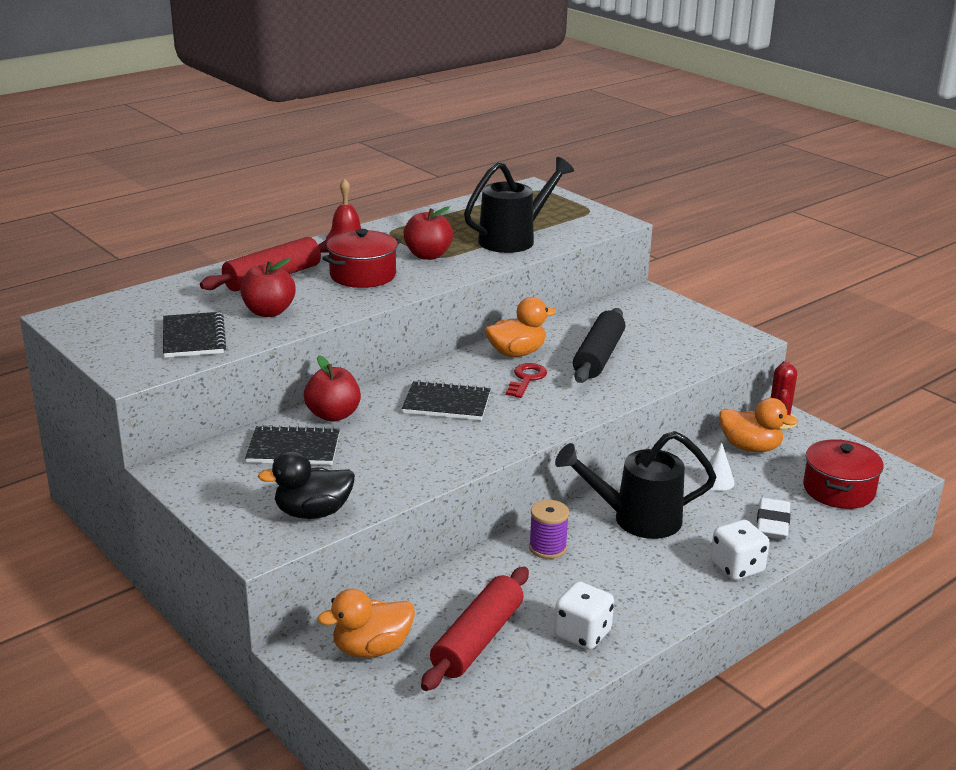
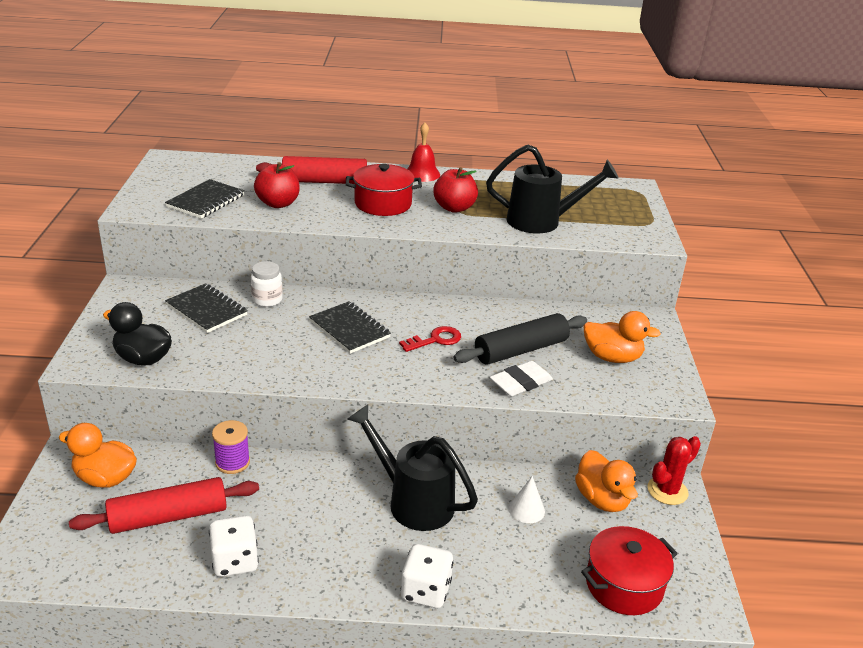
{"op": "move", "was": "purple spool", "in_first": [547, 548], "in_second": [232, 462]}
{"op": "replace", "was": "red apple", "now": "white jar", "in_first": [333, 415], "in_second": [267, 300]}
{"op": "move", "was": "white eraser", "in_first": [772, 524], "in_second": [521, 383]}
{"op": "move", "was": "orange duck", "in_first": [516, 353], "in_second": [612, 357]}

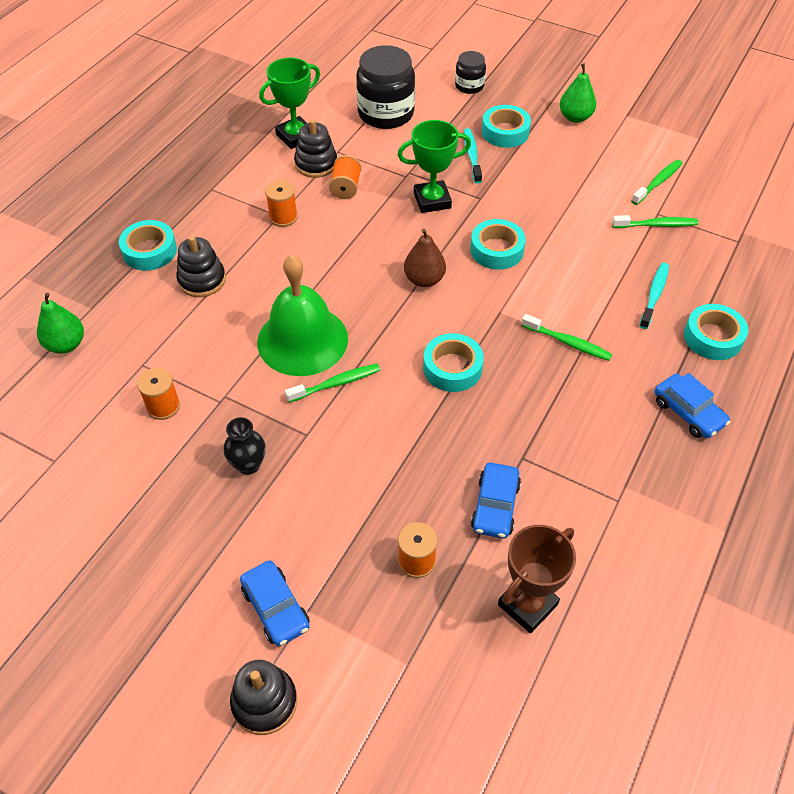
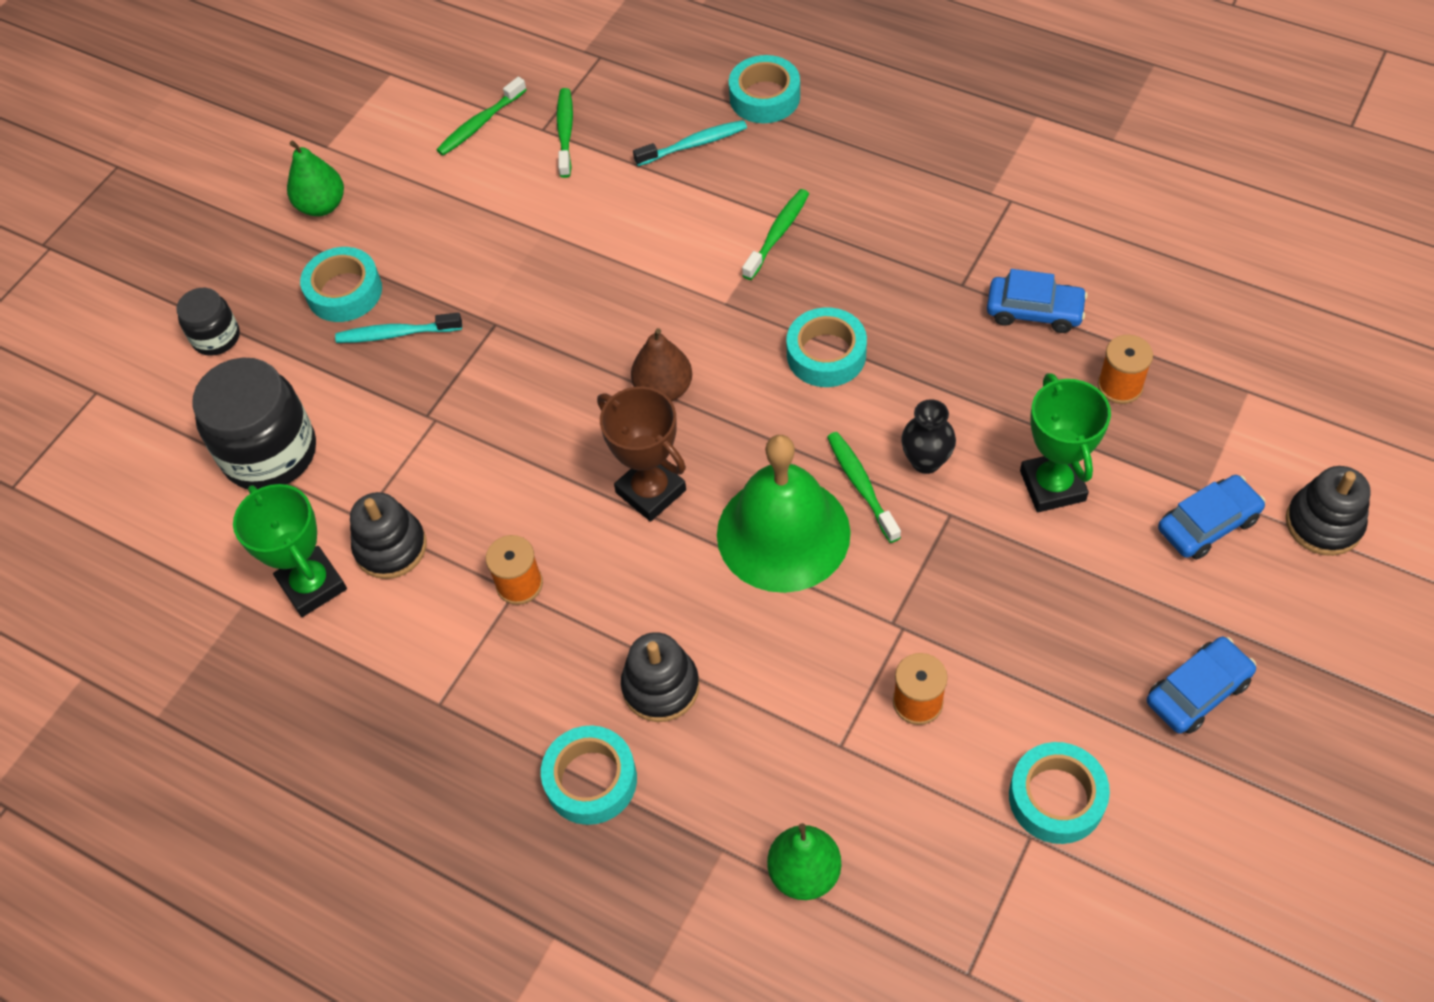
{"op": "rotate", "was": "green toothbrush", "in_first": [658, 182], "in_second": [480, 124], "clockwise": -90}
{"op": "move", "was": "brown trophy", "in_first": [527, 604], "in_second": [651, 491]}
{"op": "rotate", "was": "turquoise toothbrush", "in_first": [654, 295], "in_second": [694, 144], "clockwise": 135}
{"op": "move", "was": "black vase", "in_first": [248, 465], "in_second": [926, 461]}
{"op": "move", "was": "turquoise tape", "in_first": [497, 250], "in_second": [1056, 798]}
{"op": "move", "was": "green trophy", "in_first": [432, 200], "in_second": [1052, 486]}
{"op": "move", "was": "blue car", "in_first": [688, 412], "in_second": [1197, 691]}
{"op": "delete", "was": "orange spool", "in_first": [346, 187]}

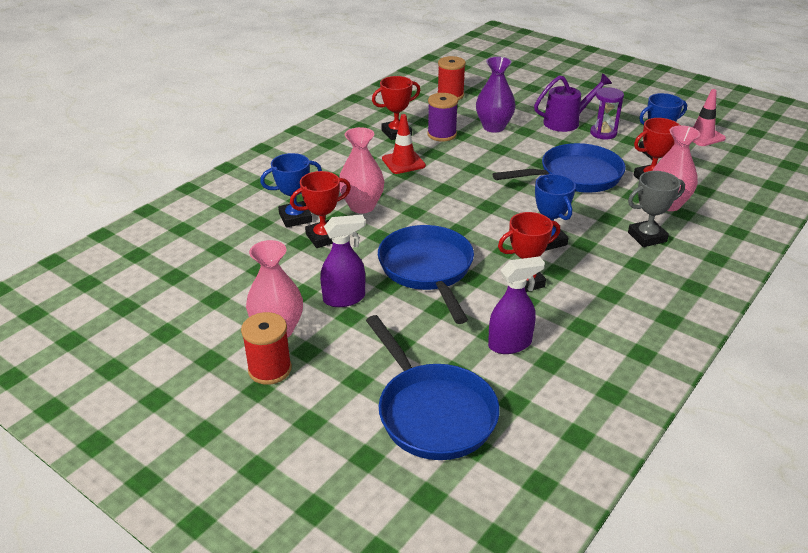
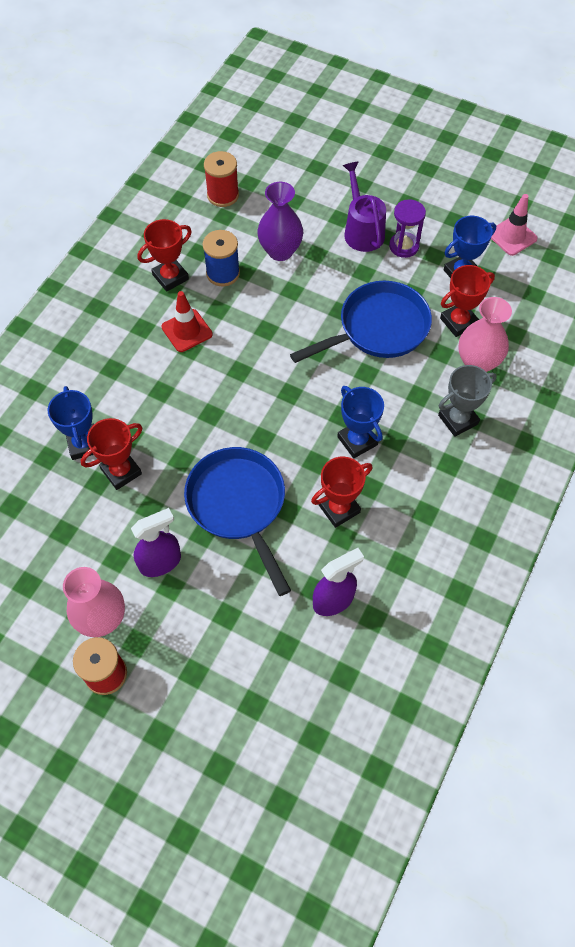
{"op": "rotate", "was": "blue trophy", "in_first": [295, 218], "in_second": [84, 444], "clockwise": -75}
{"op": "recolor", "was": "purple spool", "now": "blue spool", "in_first": [442, 134], "in_second": [223, 273]}
{"op": "rotate", "was": "purple watering can", "in_first": [567, 122], "in_second": [362, 230], "clockwise": -75}
{"op": "delete", "was": "pink vase", "in_first": [362, 206]}
{"op": "delete", "was": "blue pan", "in_first": [433, 413]}

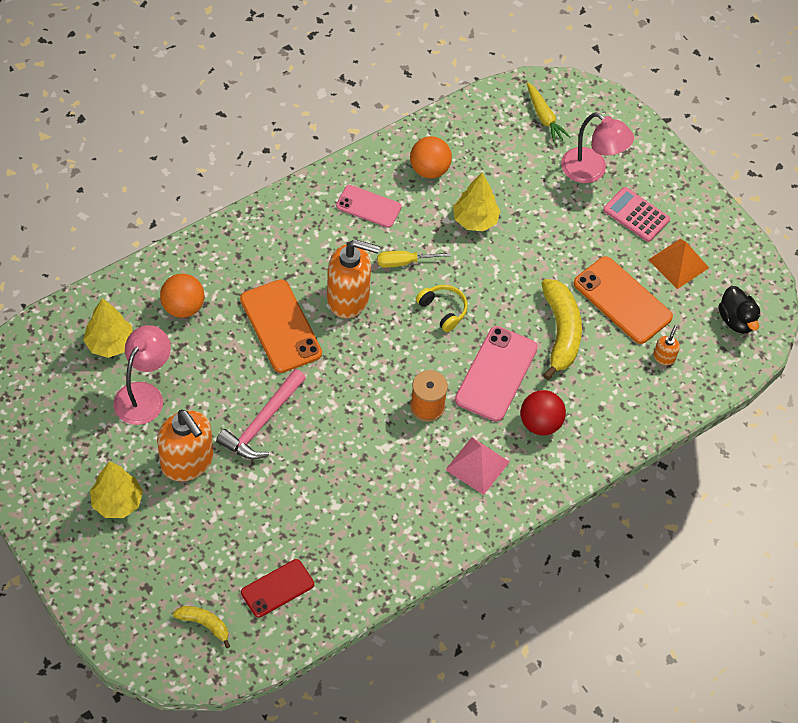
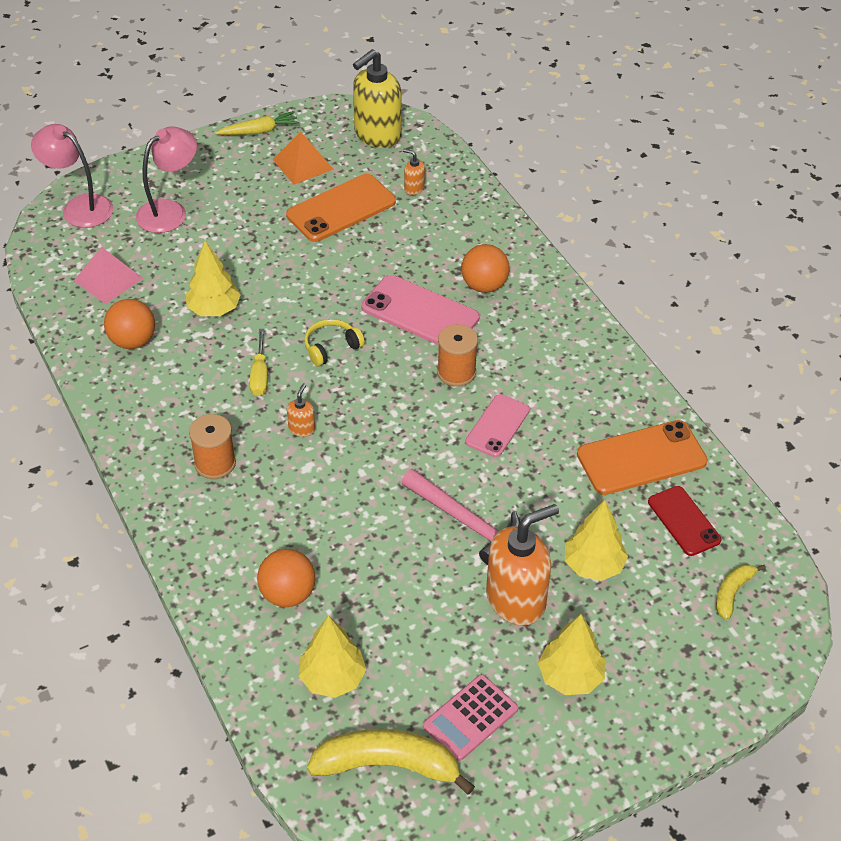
{"op": "move", "was": "pink lamp", "in_first": [144, 395], "in_second": [79, 207]}
{"op": "move", "was": "pink pyramid", "in_first": [477, 465], "in_second": [108, 279]}
{"op": "insert", "now": "orange spool", "in_second": [215, 463]}
{"op": "move", "was": "yellow carrot", "in_first": [544, 117], "in_second": [259, 131]}
{"op": "resize", "was": "orange soap dispenser", "in_first": [348, 298], "in_second": [302, 428], "ratio": 0.44}
{"op": "move", "was": "yellow banana", "in_first": [561, 332], "in_second": [388, 765]}
{"op": "replace", "was": "black duck", "now": "yellow soap dispenser", "in_first": [736, 320], "in_second": [377, 135]}
{"op": "move", "was": "pink calculator", "in_first": [636, 215], "in_second": [470, 718]}
{"op": "recolor", "was": "red ball", "now": "orange ball", "in_first": [540, 423], "in_second": [484, 285]}
{"op": "move", "was": "pink phone", "in_first": [368, 206], "in_second": [497, 426]}
{"op": "insert", "now": "yellow tree", "in_second": [593, 565]}
{"op": "move", "was": "orange phone", "in_first": [280, 326], "in_second": [641, 458]}

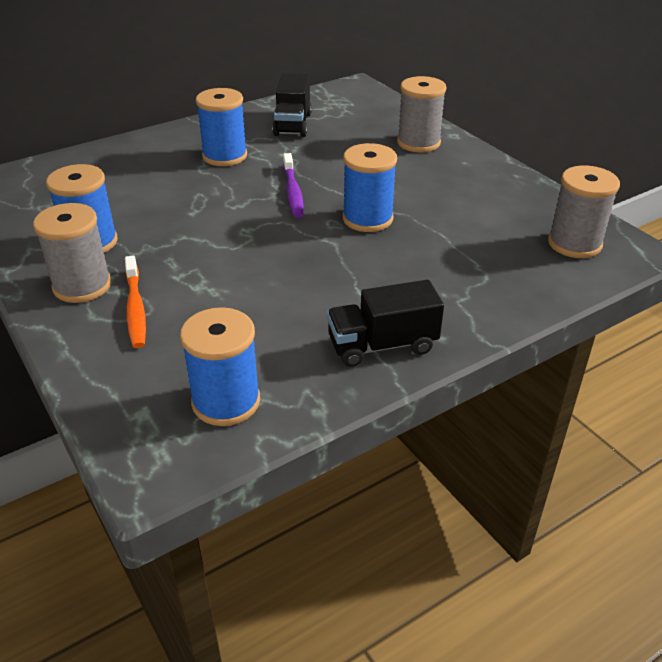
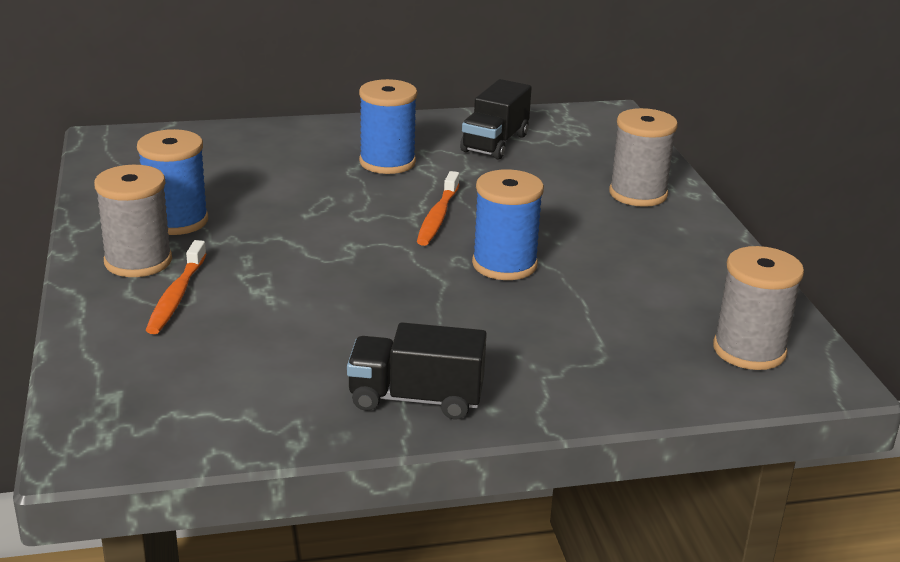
{"op": "recolor", "was": "purple toothbrush", "now": "orange toothbrush", "in_first": [293, 191], "in_second": [438, 217]}
{"op": "delete", "was": "blue spool", "in_first": [226, 401]}

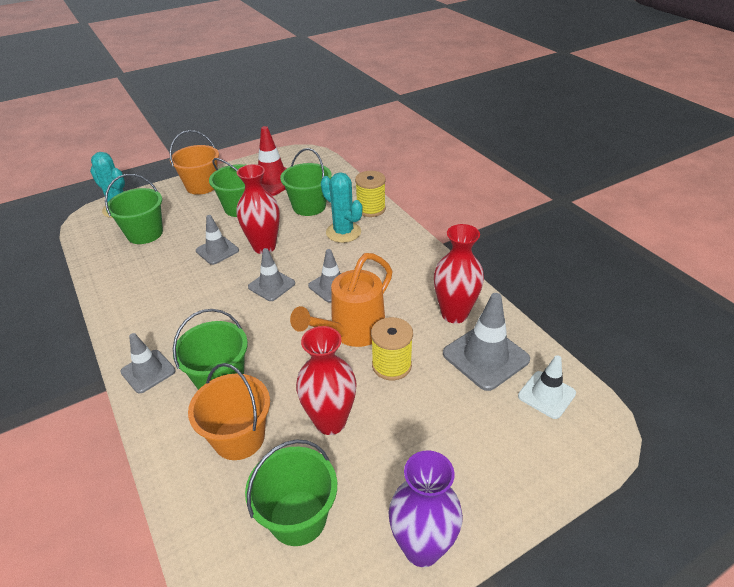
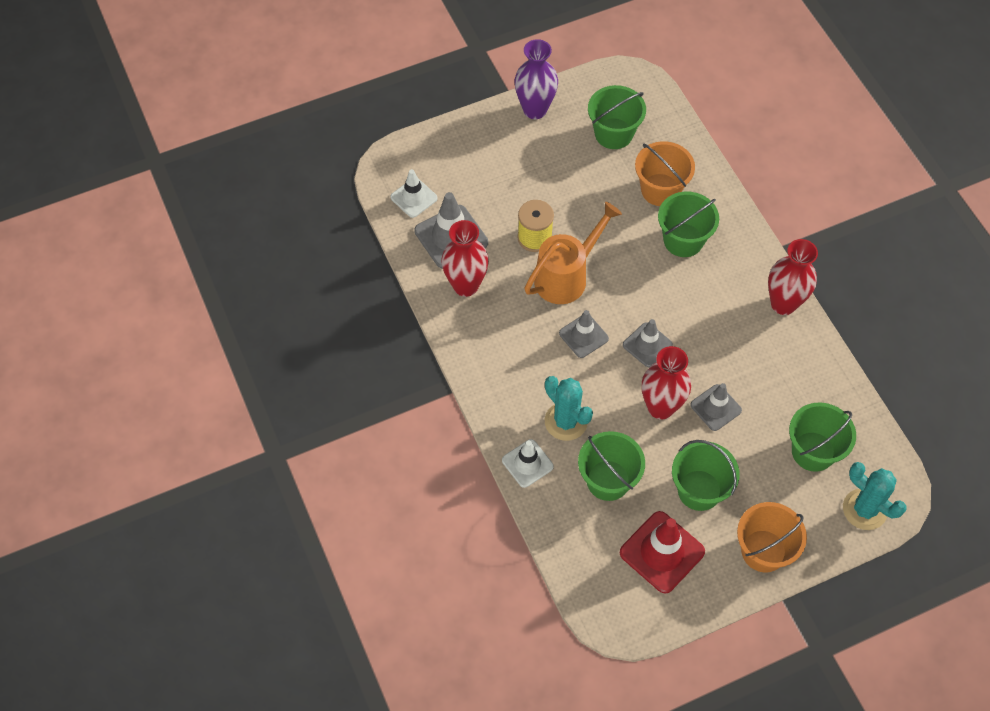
{"op": "replace", "was": "yellow spool", "now": "white traffic cone", "in_first": [371, 209], "in_second": [527, 463]}
{"op": "move", "was": "red vase", "in_first": [330, 421], "in_second": [783, 304]}
{"op": "delete", "was": "grey traffic cone", "in_first": [148, 371]}

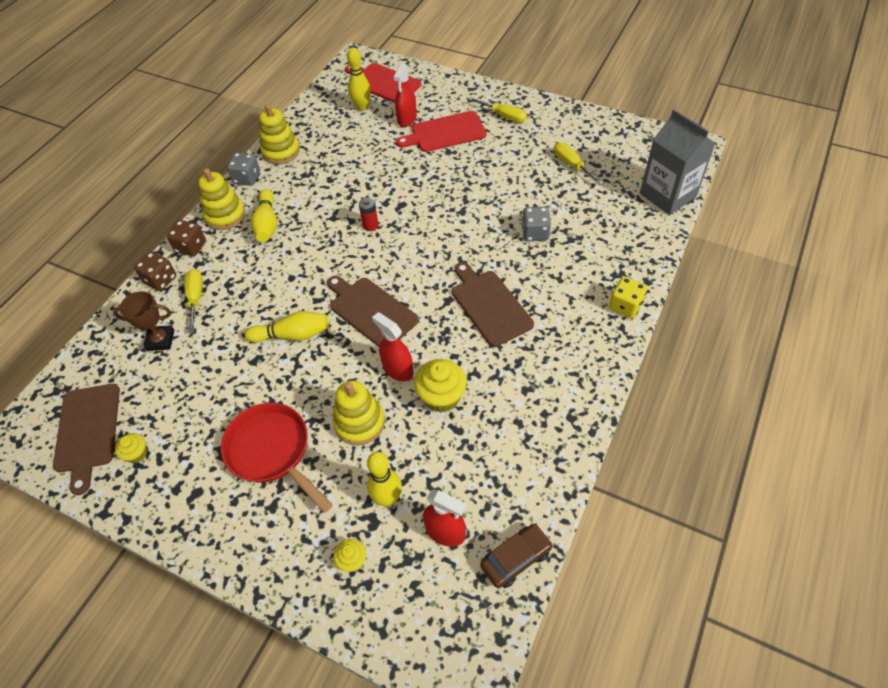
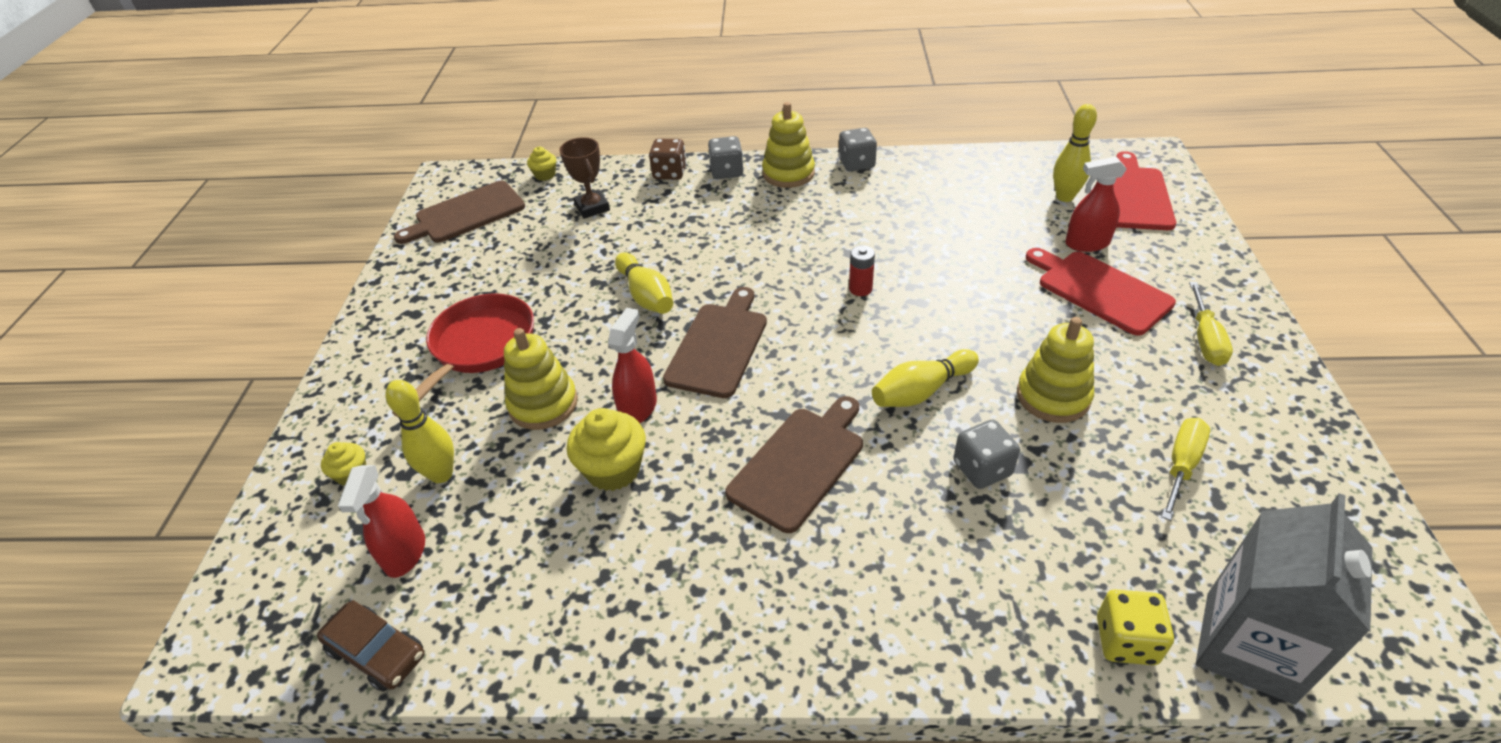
{"op": "move", "was": "yellow cupcake", "in_first": [137, 453], "in_second": [545, 175]}
{"op": "recolor", "was": "brown dice", "now": "grey dice", "in_first": [191, 247], "in_second": [727, 172]}
{"op": "move", "was": "yellow bowling pin", "in_first": [267, 224], "in_second": [921, 391]}
{"op": "move", "was": "yellow stacking toy", "in_first": [281, 151], "in_second": [1053, 396]}
{"op": "move", "was": "yellow dice", "in_first": [625, 306], "in_second": [1126, 640]}
{"op": "delete", "was": "yellow screwdriver", "in_first": [196, 299]}

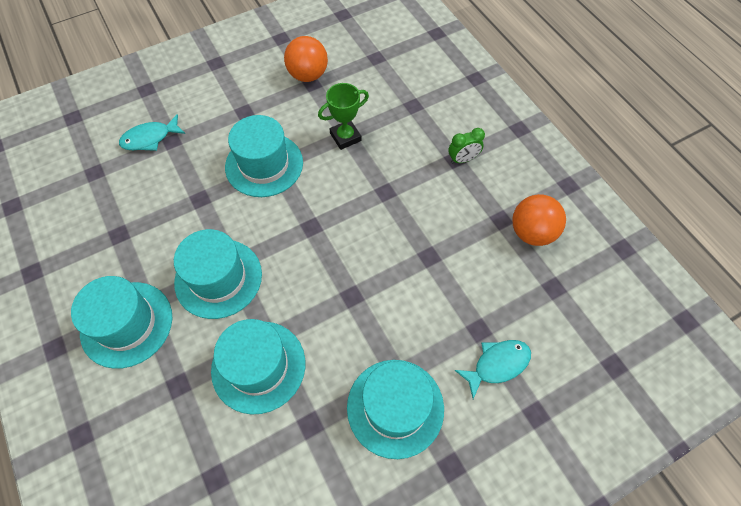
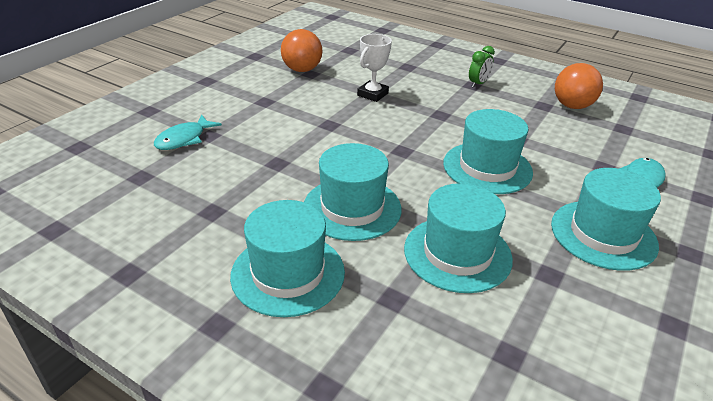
{"op": "recolor", "was": "green trophy", "now": "white trophy", "in_first": [345, 137], "in_second": [372, 94]}
{"op": "move", "was": "turquoise hat", "in_first": [264, 164], "in_second": [487, 168]}

